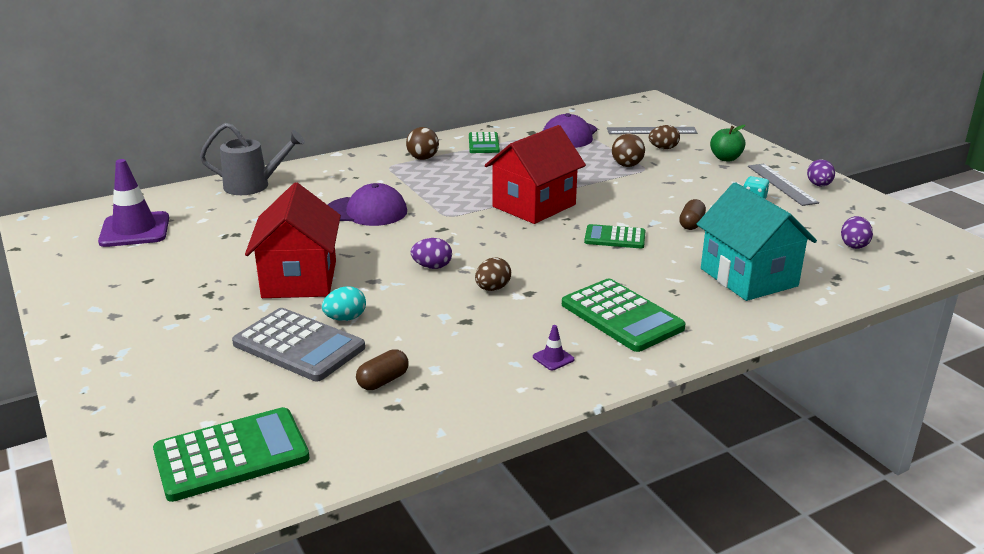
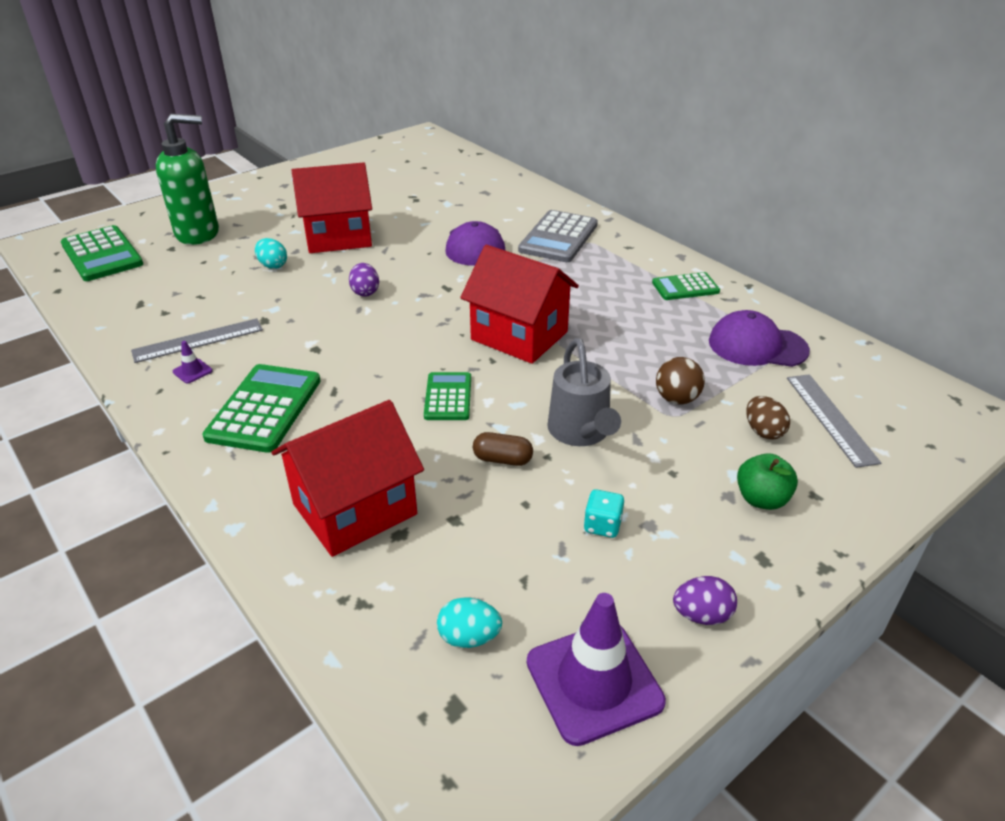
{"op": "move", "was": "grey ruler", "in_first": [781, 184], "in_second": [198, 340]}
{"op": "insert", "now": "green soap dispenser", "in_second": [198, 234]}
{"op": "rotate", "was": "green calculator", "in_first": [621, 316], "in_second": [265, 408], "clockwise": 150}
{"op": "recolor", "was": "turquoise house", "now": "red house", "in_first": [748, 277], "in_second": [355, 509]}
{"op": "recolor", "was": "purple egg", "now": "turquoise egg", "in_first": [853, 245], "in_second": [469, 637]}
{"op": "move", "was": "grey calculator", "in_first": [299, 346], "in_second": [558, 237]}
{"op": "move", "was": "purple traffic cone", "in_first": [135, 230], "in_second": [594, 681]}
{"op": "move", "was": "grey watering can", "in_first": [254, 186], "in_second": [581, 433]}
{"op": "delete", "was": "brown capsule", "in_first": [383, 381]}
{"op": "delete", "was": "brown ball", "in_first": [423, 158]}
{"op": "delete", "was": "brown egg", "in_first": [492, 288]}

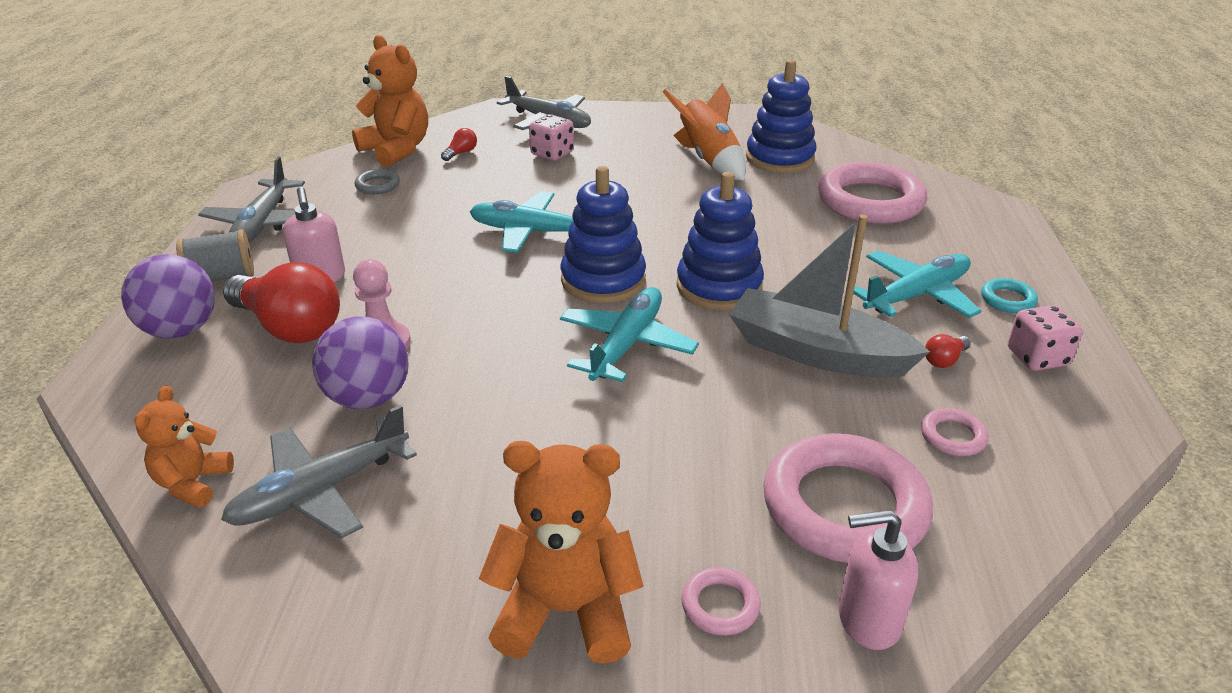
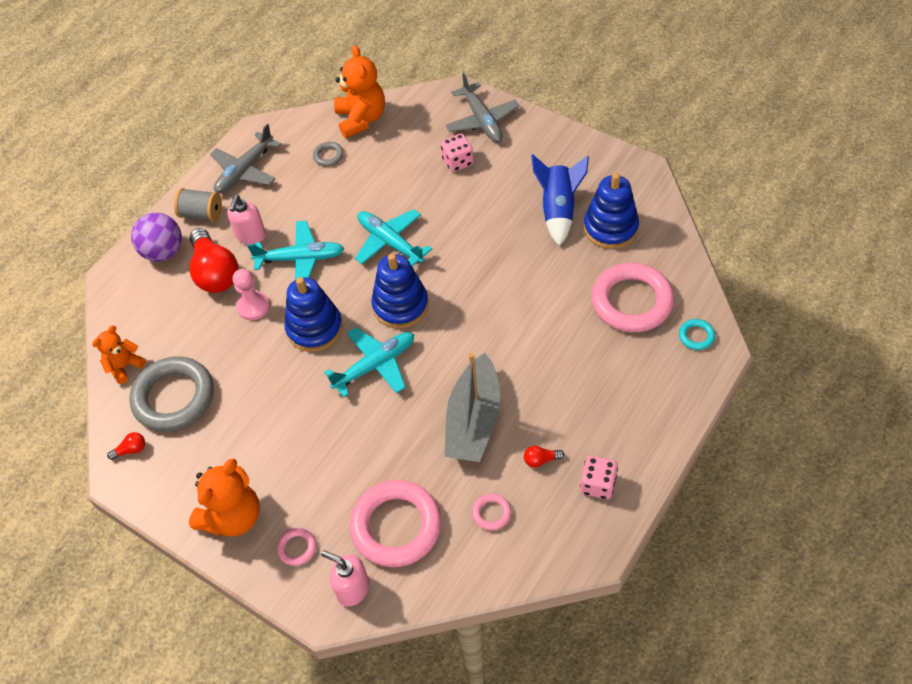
{"op": "move", "was": "red light bulb", "in_first": [461, 153], "in_second": [131, 450]}
{"op": "replace", "was": "grey plane", "now": "grey ring", "in_first": [321, 490], "in_second": [174, 397]}
{"op": "rotate", "was": "orange teddy bear", "in_first": [566, 611], "in_second": [233, 516], "clockwise": 90}
{"op": "move", "was": "turquoise plane", "in_first": [916, 295], "in_second": [300, 259]}
{"op": "move", "was": "blue stacking toy", "in_first": [719, 287], "in_second": [314, 328]}
{"op": "rotate", "was": "grey boat", "in_first": [817, 352], "in_second": [473, 420], "clockwise": -135}
{"op": "recolor", "was": "orange rocket", "now": "blue rocket", "in_first": [708, 159], "in_second": [558, 210]}
{"op": "move", "was": "turquoise ring", "in_first": [1007, 299], "in_second": [696, 336]}
{"op": "delete", "was": "purple ball", "in_first": [368, 398]}

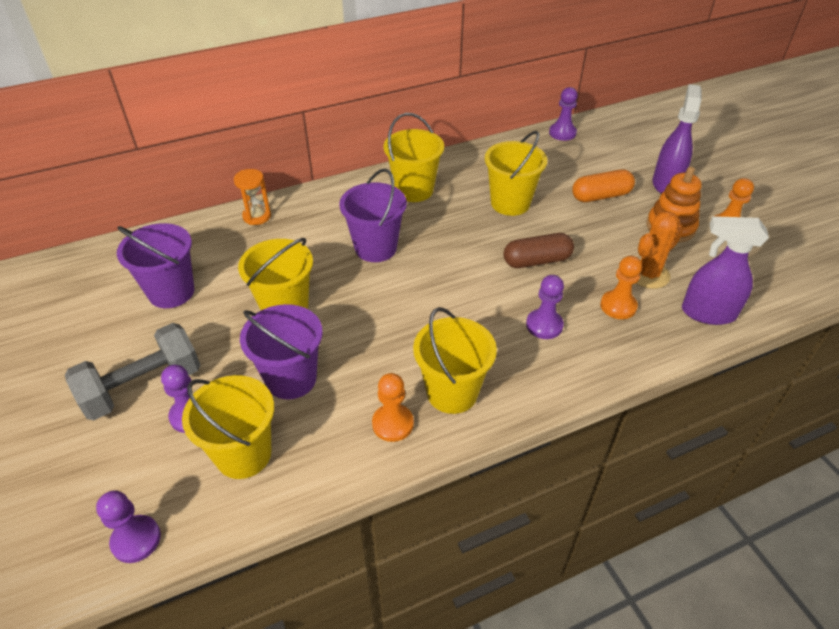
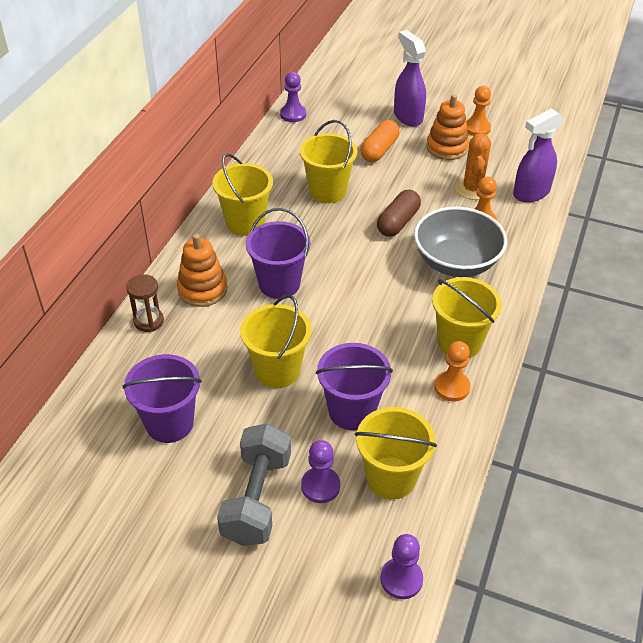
{"op": "recolor", "was": "orange hourglass", "now": "brown hourglass", "in_first": [257, 216], "in_second": [148, 321]}
{"op": "insert", "now": "orange stacking toy", "in_second": [202, 289]}
{"op": "replace", "was": "purple pawn", "now": "grey bowl", "in_first": [544, 325], "in_second": [456, 262]}

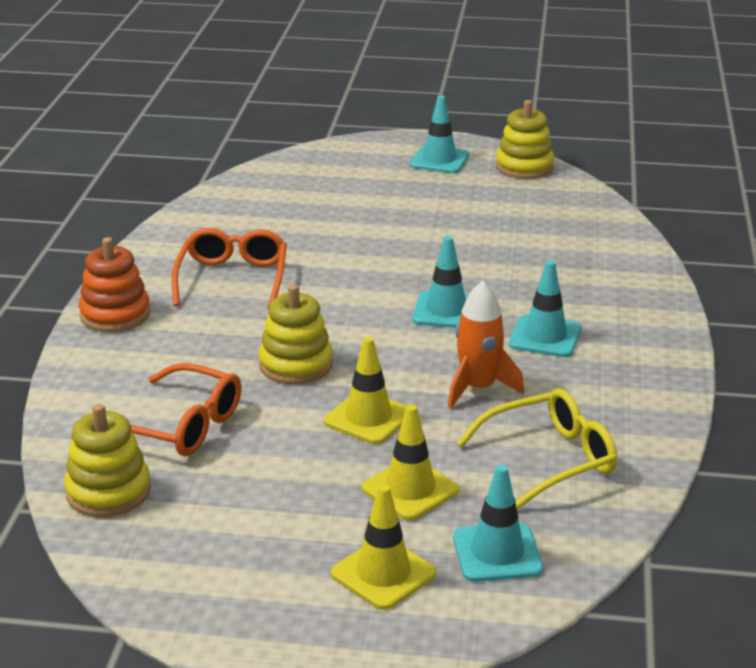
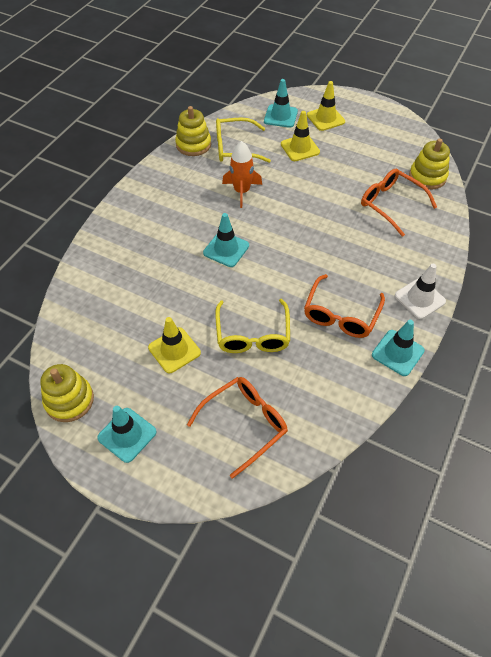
{"op": "move", "was": "yellow traffic cone", "in_first": [368, 418], "in_second": [174, 350]}
{"op": "move", "was": "yellow stacking toy", "in_first": [296, 365], "in_second": [193, 144]}
{"op": "insert", "now": "orange glasses", "in_second": [244, 424]}
{"op": "insert", "now": "yellow glasses", "in_second": [252, 334]}
{"op": "move", "was": "turquoise traffic cone", "in_first": [545, 337], "in_second": [397, 353]}
{"op": "replace", "was": "orange stacking toy", "now": "white traffic cone", "in_first": [115, 315], "in_second": [419, 298]}

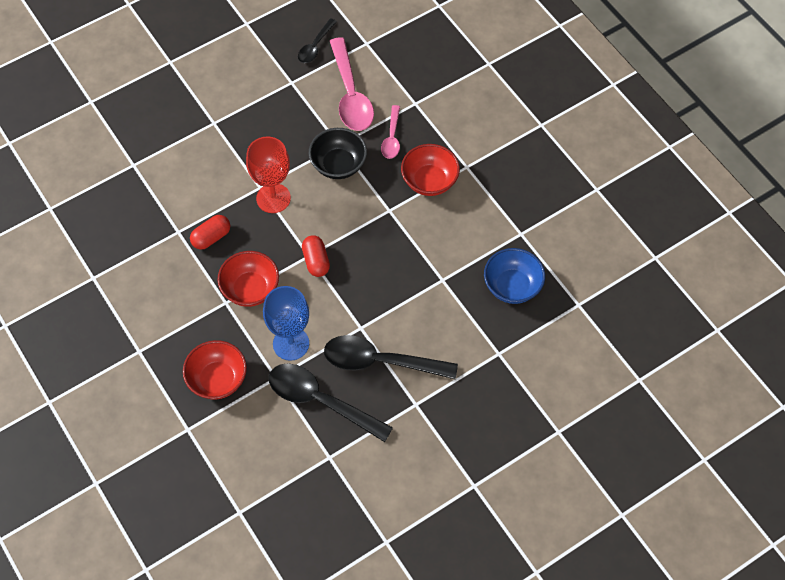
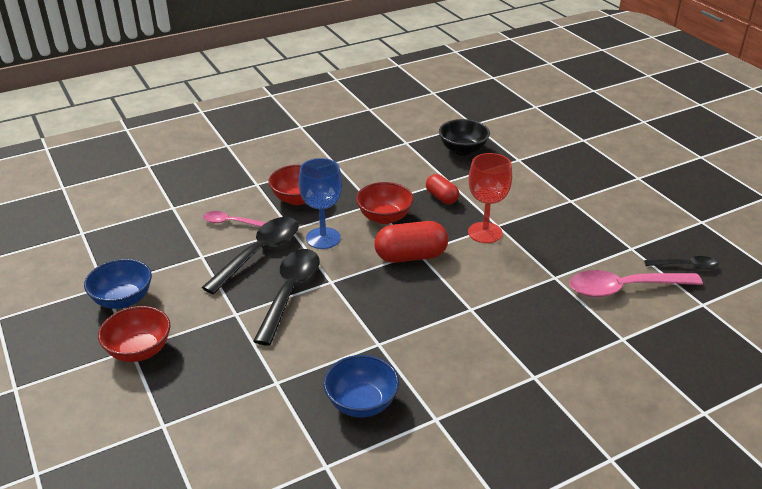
{"op": "insert", "now": "blue bowl", "in_second": [123, 300]}
{"op": "move", "was": "red bowl", "in_first": [429, 181], "in_second": [139, 350]}
{"op": "move", "was": "pink spoon", "in_first": [392, 138], "in_second": [230, 222]}
{"op": "resize", "was": "red capsule", "in_first": [316, 261], "in_second": [410, 256], "ratio": 1.64}
{"op": "move", "was": "black bowl", "in_first": [338, 165], "in_second": [463, 150]}
{"op": "rotate", "was": "black spoon", "in_first": [315, 46], "in_second": [685, 266], "clockwise": 150}

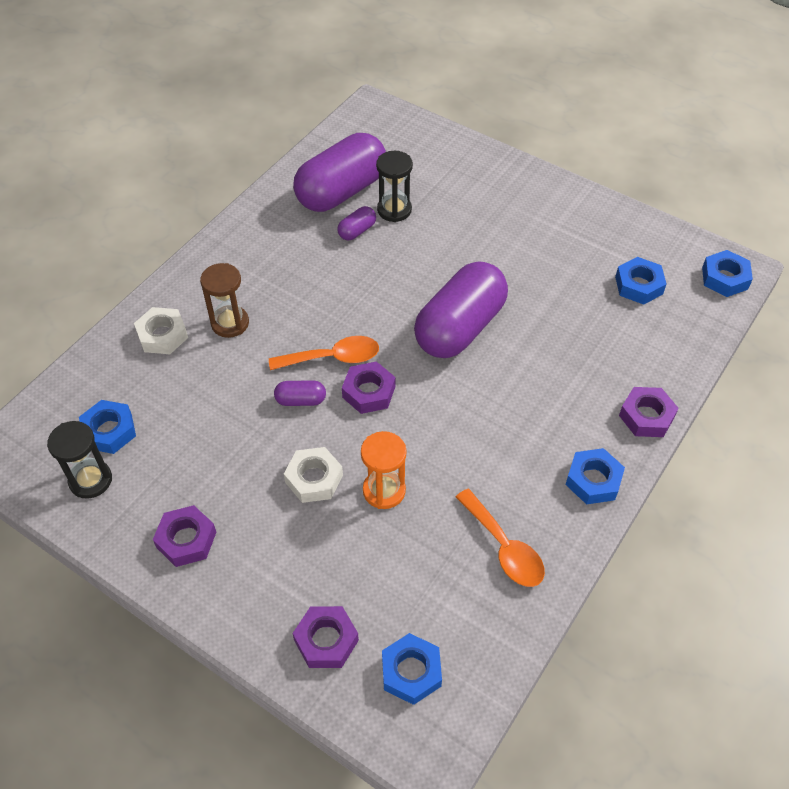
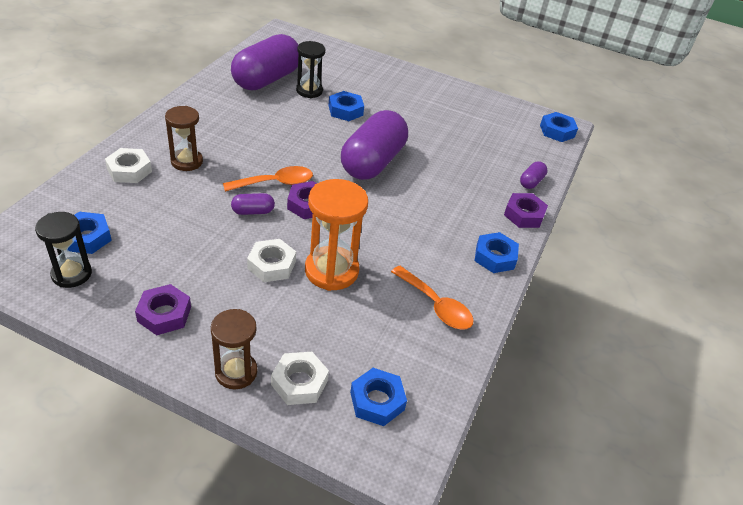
{"op": "insert", "now": "brown hourglass", "in_second": [236, 372]}
{"op": "recolor", "was": "purple nut", "now": "white nut", "in_first": [326, 640], "in_second": [299, 382]}
{"op": "resize", "was": "orange hourglass", "in_first": [384, 490], "in_second": [331, 271], "ratio": 1.52}
{"op": "move", "was": "blue nut", "in_first": [639, 285], "in_second": [345, 110]}
{"op": "move", "was": "purple capsule", "in_first": [357, 231], "in_second": [531, 182]}

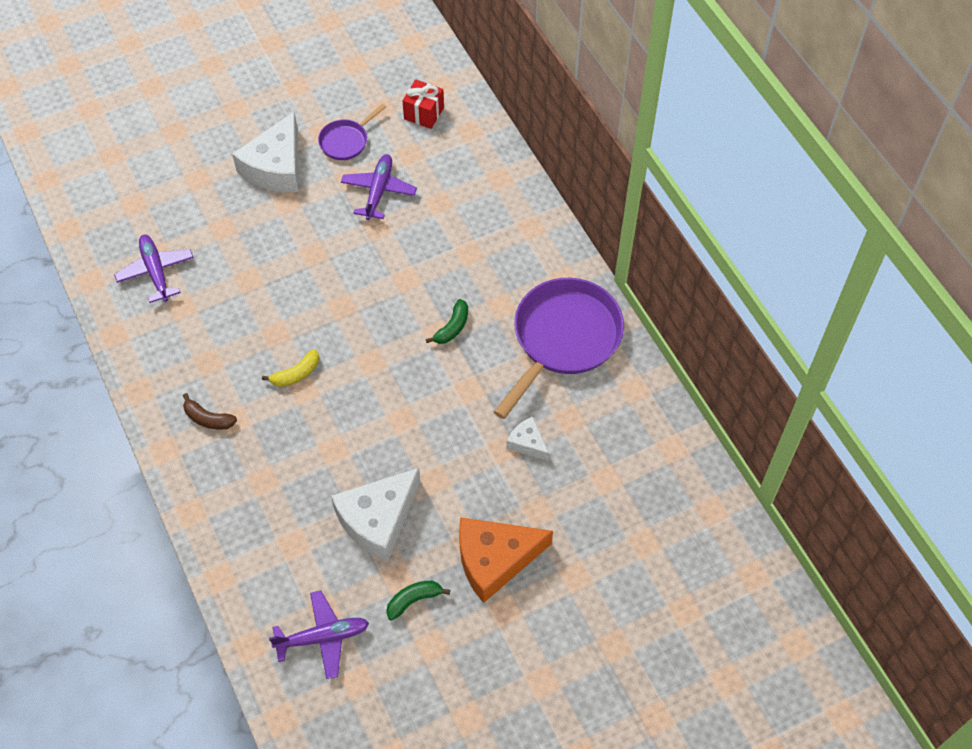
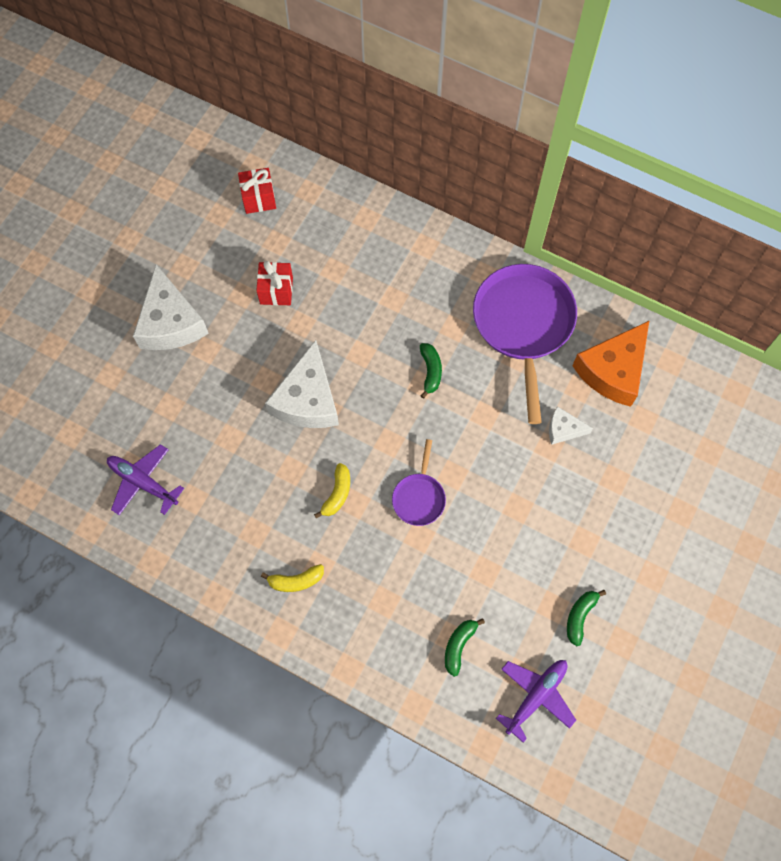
{"op": "replace", "was": "purple plane", "now": "red gift", "in_first": [378, 191], "in_second": [276, 290]}
{"op": "recolor", "was": "brown banana", "now": "yellow banana", "in_first": [208, 418], "in_second": [296, 581]}
{"op": "move", "was": "white cheese", "in_first": [378, 519], "in_second": [307, 399]}
{"op": "move", "was": "purple pan", "in_first": [346, 141], "in_second": [419, 497]}
{"op": "insert", "now": "green banana", "in_second": [459, 646]}
{"op": "move", "was": "orange cheese", "in_first": [495, 559], "in_second": [613, 370]}

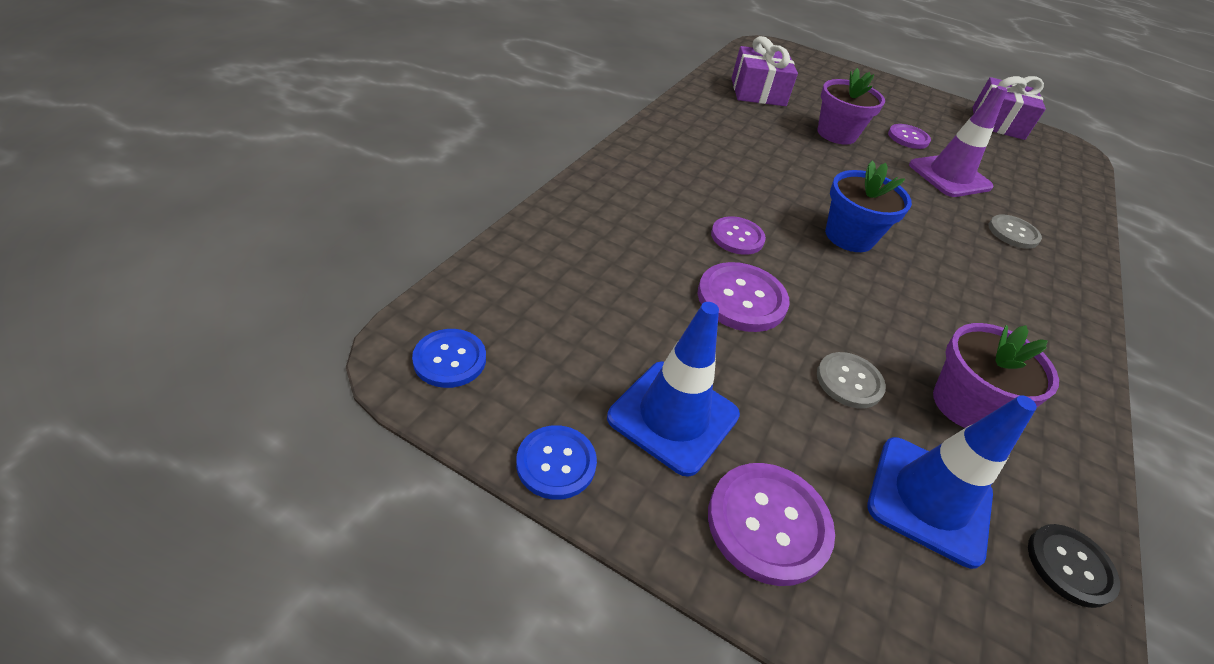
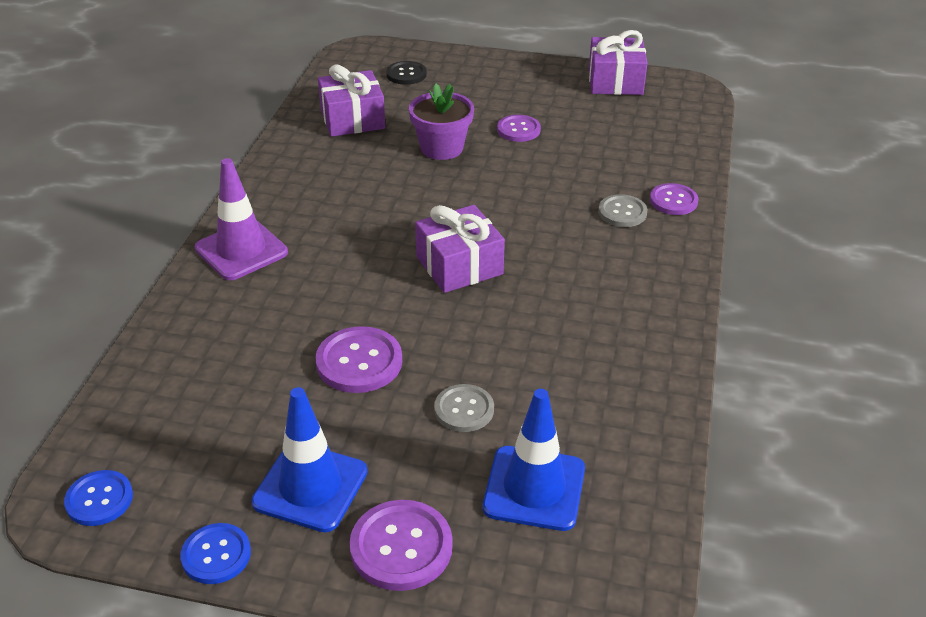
{"op": "move", "was": "purple traffic cone", "in_first": [949, 176], "in_second": [241, 250]}
{"op": "move", "was": "black button", "in_first": [1070, 566], "in_second": [406, 74]}
{"op": "replace", "was": "blue flower pot", "now": "purple gift", "in_first": [849, 236], "in_second": [459, 265]}
{"op": "move", "was": "purple button", "in_first": [737, 237], "in_second": [673, 201]}
{"op": "delete", "was": "purple flower pot", "in_first": [964, 404]}

